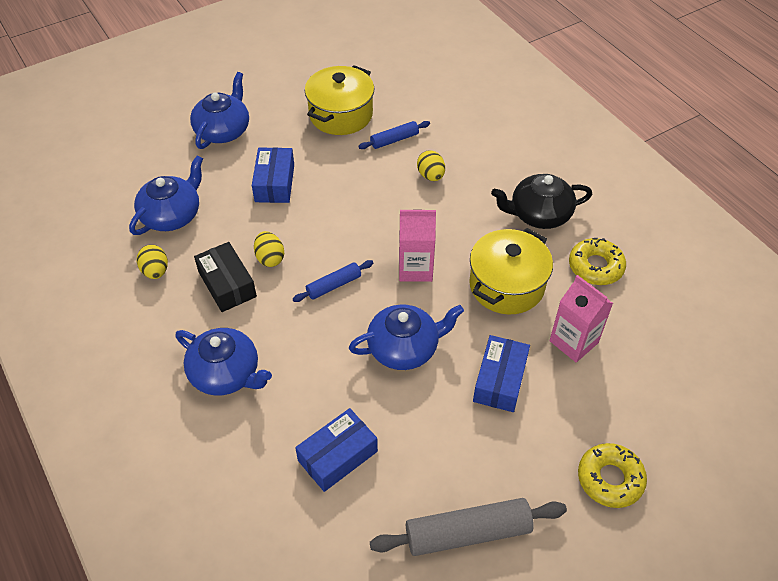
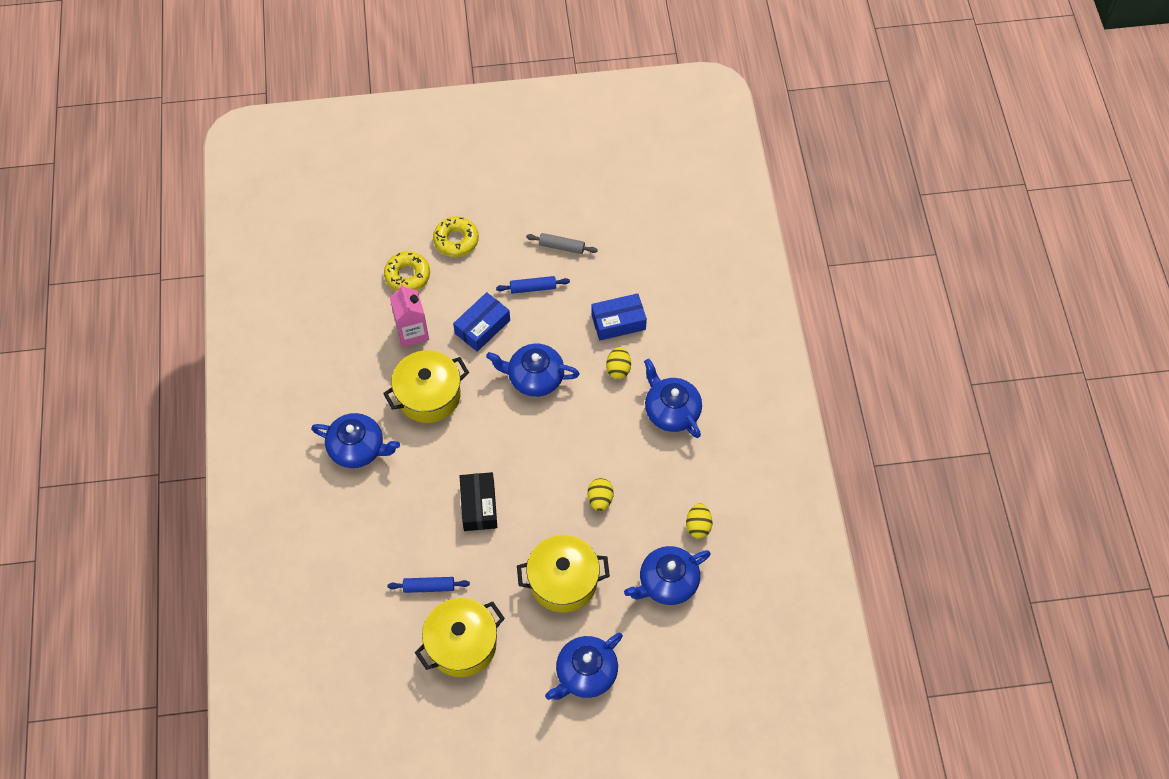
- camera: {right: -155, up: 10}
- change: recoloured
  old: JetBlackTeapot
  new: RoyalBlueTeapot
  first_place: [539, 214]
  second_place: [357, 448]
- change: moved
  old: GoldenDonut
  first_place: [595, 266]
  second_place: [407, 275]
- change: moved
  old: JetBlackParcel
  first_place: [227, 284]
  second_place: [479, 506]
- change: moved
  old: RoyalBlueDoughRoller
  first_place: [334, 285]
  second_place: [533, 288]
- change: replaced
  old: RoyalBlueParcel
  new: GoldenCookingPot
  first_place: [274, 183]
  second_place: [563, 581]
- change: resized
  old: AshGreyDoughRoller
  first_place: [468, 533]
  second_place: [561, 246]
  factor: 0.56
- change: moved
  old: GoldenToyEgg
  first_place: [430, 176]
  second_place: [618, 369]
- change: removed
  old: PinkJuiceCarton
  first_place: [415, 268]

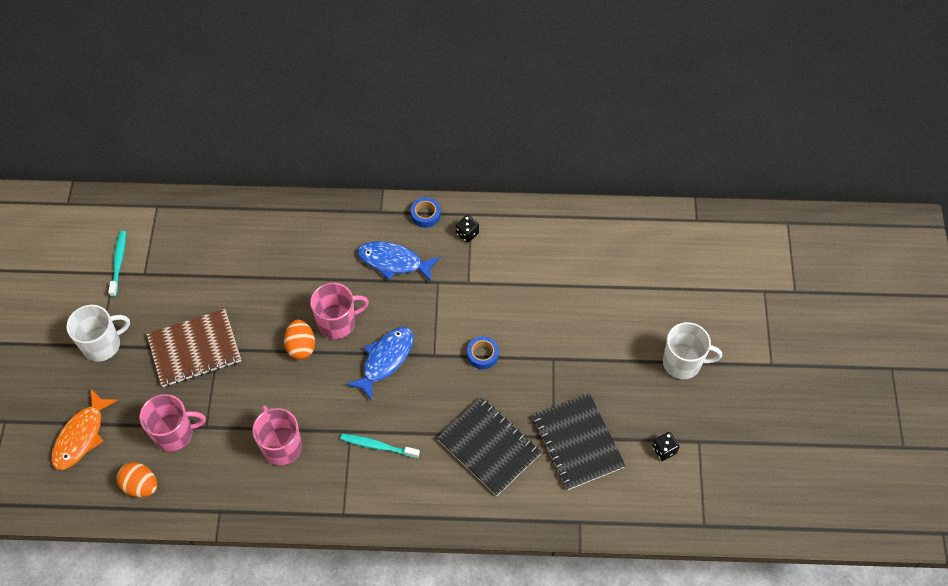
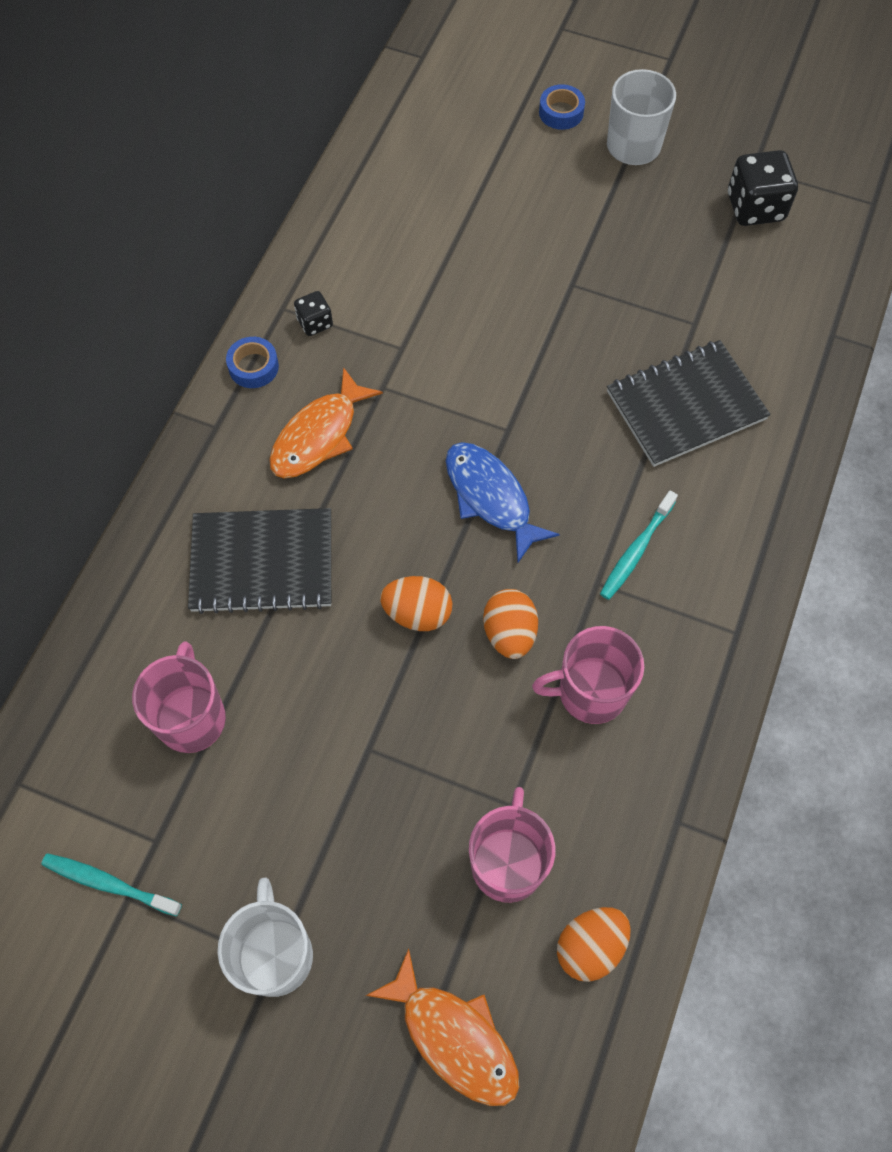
- camera: {right: -70, up: 5}
- change: moved
  old: PinkMug
  first_place: [338, 323]
  second_place: [192, 717]
- change: moved
  old: JetBlackNotepad
  first_place: [577, 442]
  second_place: [262, 562]
- change: recoloured
  old: RoyalBlueFishFigure
  new: BrightOrangeFishFigure
  first_place: [393, 262]
  second_place: [319, 435]
- change: added
  new: BrightOrangeToyEgg
  second_place: [509, 633]
- change: moved
  old: RoyalBlueStickyTape
  first_place: [482, 355]
  second_place: [561, 112]
- change: resized
  old: JetBlackDice
  first_place: [664, 450]
  second_place: [755, 207]
  factor: 1.84
- change: removed
  old: RussetNotepad
  first_place: [195, 349]

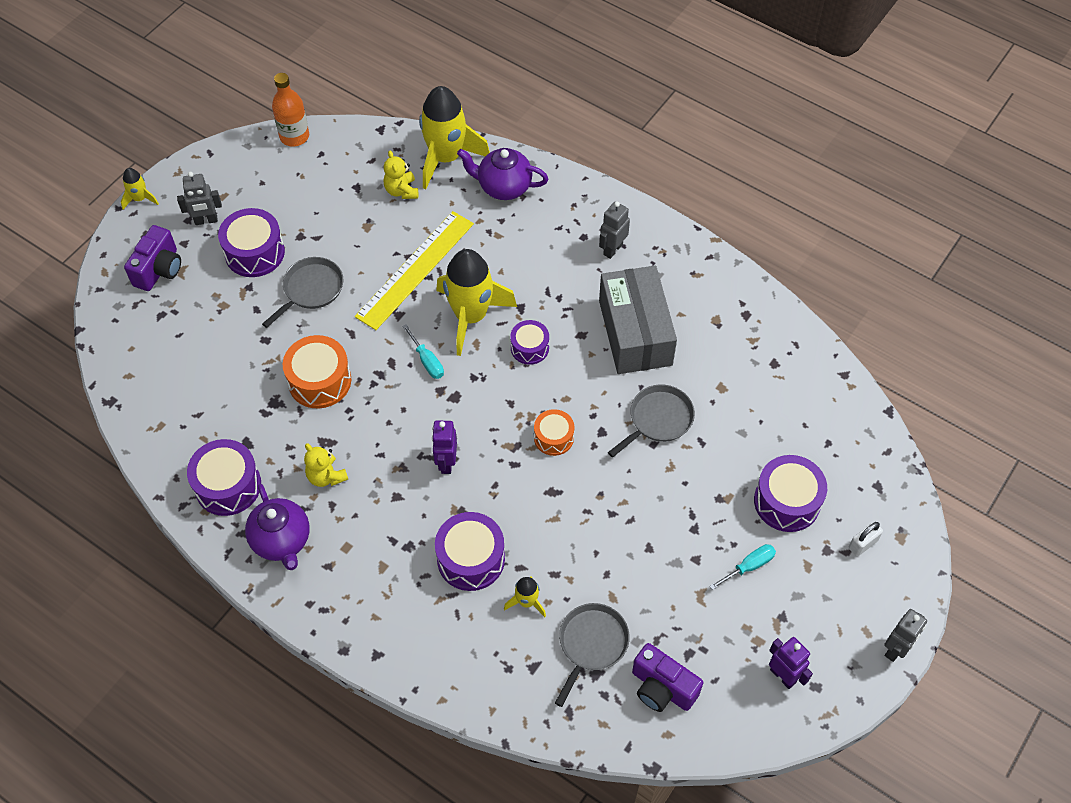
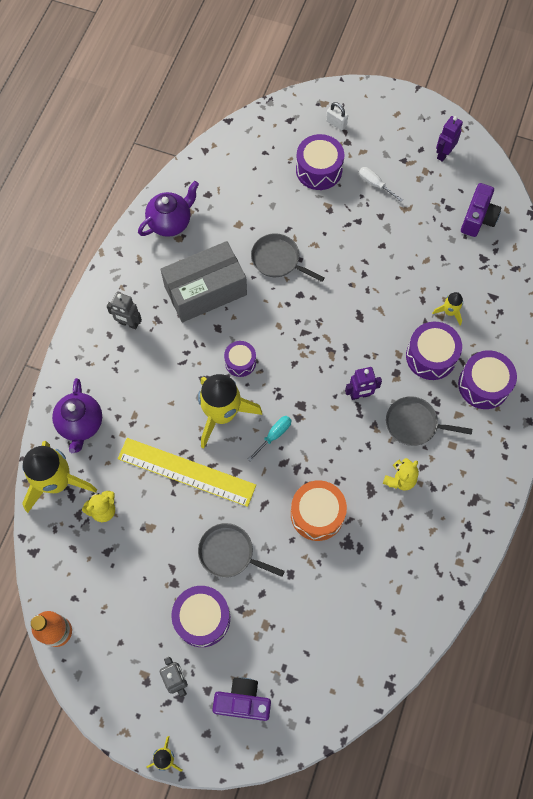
- camera: {right: -105, up: 10}
- change: moved
  old: PurpleTeapot
  first_place: [282, 541]
  second_place: [170, 222]
- change: recoloured
  old: TealScrewdriver
  new: WhiteScrewdriver
  first_place: [749, 566]
  second_place: [375, 184]
- change: moved
  old: AshGreyPan
  first_place: [591, 644]
  second_place: [414, 424]
- change: moved
  old: PurpleToyDrum
  first_place: [228, 486]
  second_place: [483, 385]
- change: removed
  old: BrightOrangeToyDrum
  first_place: [553, 438]
- change: removed
  old: AshGreyRobot
  first_place: [895, 649]

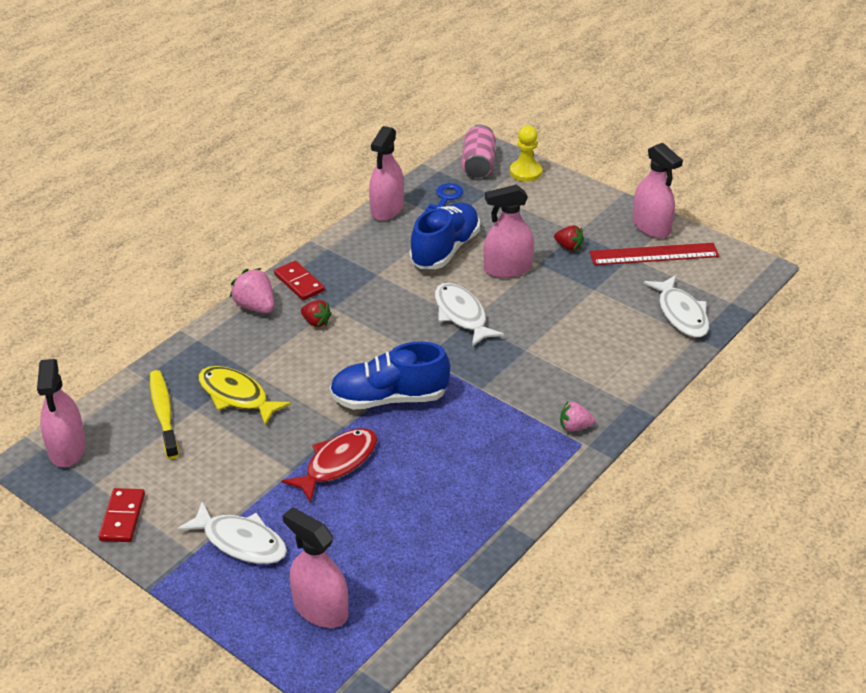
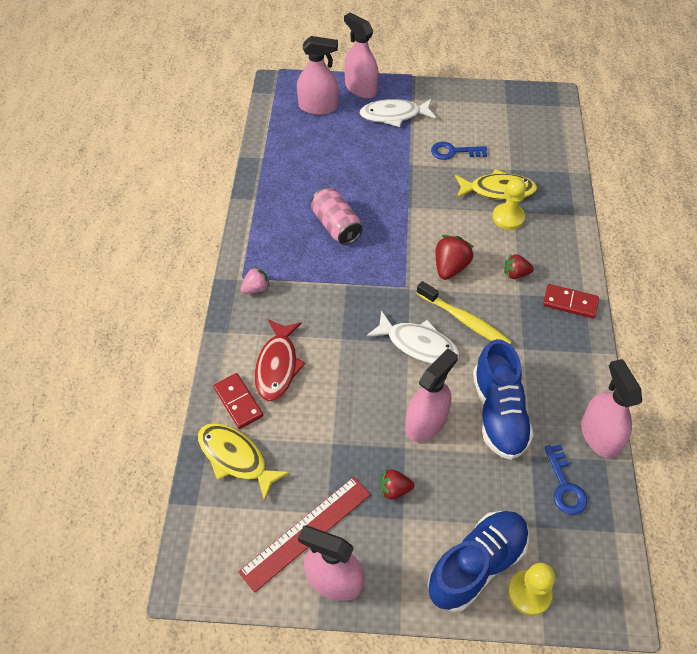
- camera: {right: 145, up: 15}
- change: recoloured
  old: WhiteFishFigure
  new: GoldenFishFigure
  first_place: [681, 314]
  second_place: [236, 458]
- change: moved
  old: ScarletDomino
  first_place: [122, 517]
  second_place: [238, 402]
- change: moved
  old: ScarletFishFigure
  first_place: [337, 463]
  second_place: [277, 366]
- change: moved
  old: PinkTin
  first_place: [478, 164]
  second_place: [336, 226]
- change: moved
  old: PinkSprayer
  first_place: [67, 449]
  second_place: [361, 88]
- change: moved
  old: GoldenDentalBrush
  first_place: [163, 413]
  second_place: [465, 320]
- change: moved
  old: RoyalBlueLaceUpShoe
  first_place: [389, 398]
  second_place: [476, 565]
- change: added
  new: RoyalBlueKey
  second_place: [453, 152]
- change: added
  new: ScarletToyStrawberry
  second_place: [450, 267]
- change: added
  new: GoldenChessPawn
  second_place: [508, 217]
- change: removed
  old: PinkToyStrawberry
  first_place: [255, 306]

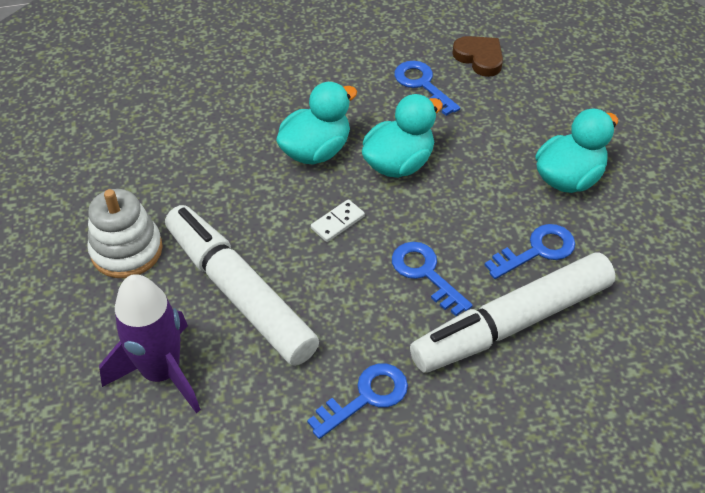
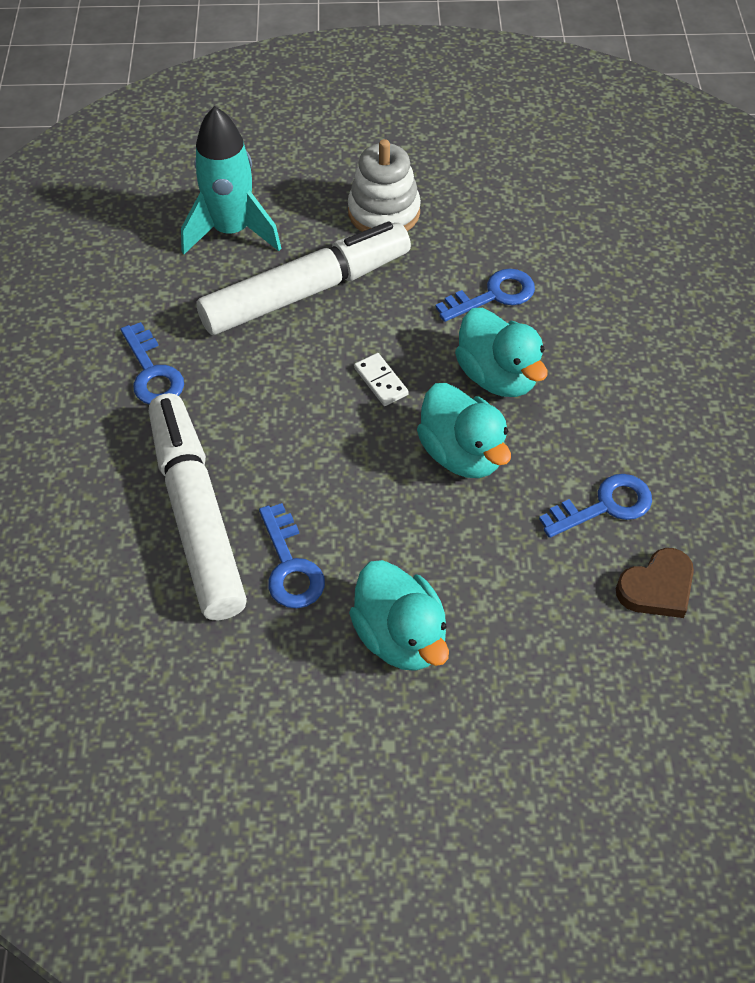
- camera: {right: 100, up: 5}
- change: recoloured
  old: PurpleToyRocket
  new: TealToyRocket
  first_place: [162, 372]
  second_place: [232, 231]
- change: moved
  old: RoyalBlueKey
  first_place: [425, 273]
  second_place: [493, 295]

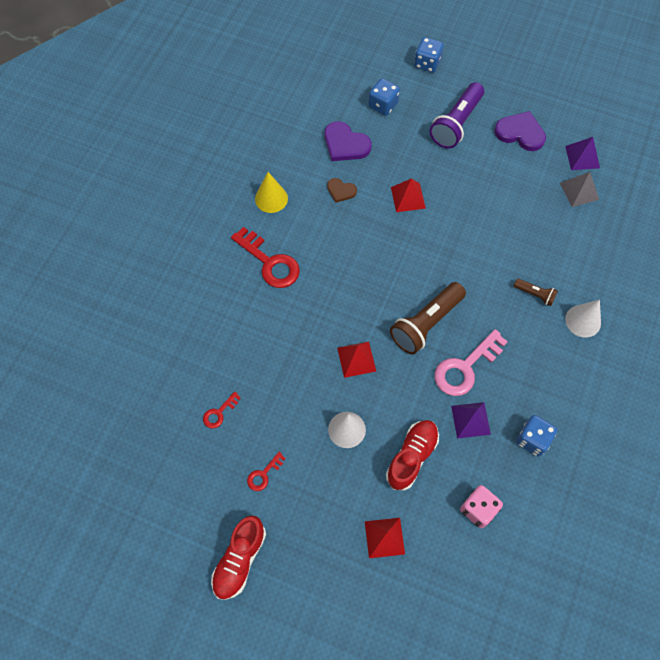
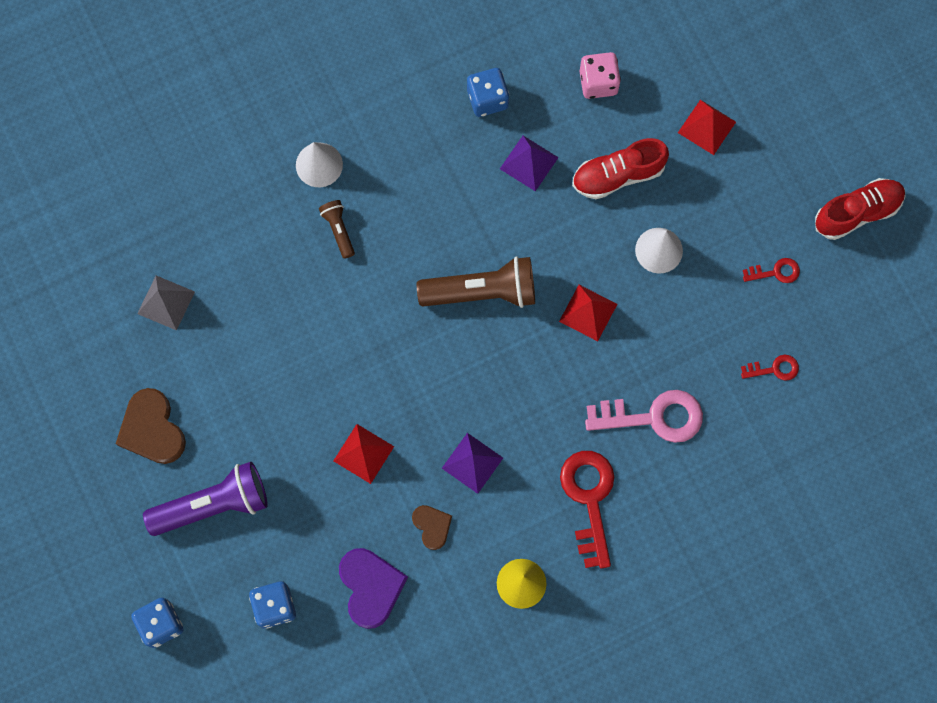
- camera: {right: -140, up: 10}
- change: recoloured
  old: PurpleHeart
  new: RussetHeart
  first_place: [520, 133]
  second_place: [152, 429]
- change: moved
  old: PurpleSolidPyramid
  first_place: [582, 157]
  second_place: [472, 463]
- change: moved
  old: PinkKey
  first_place: [465, 367]
  second_place: [653, 417]

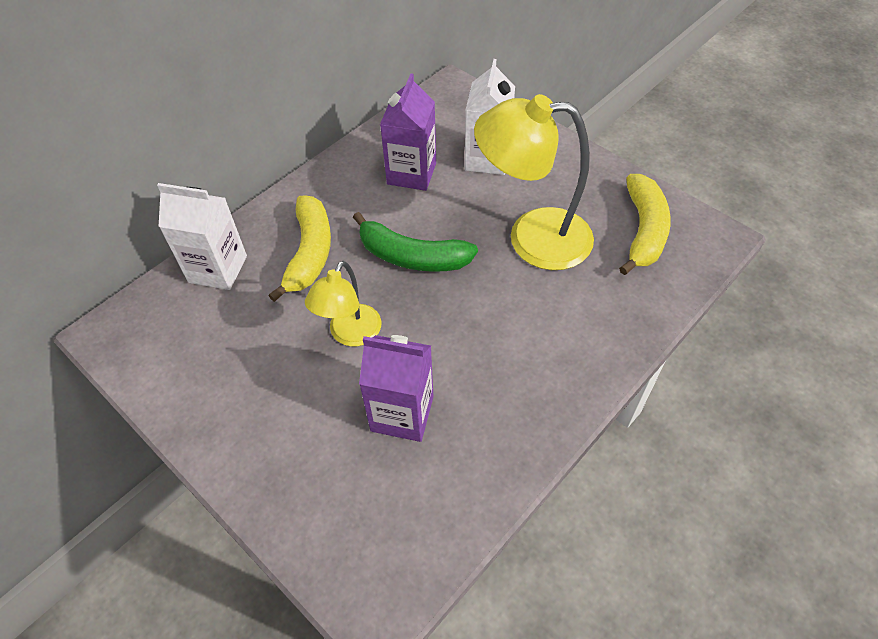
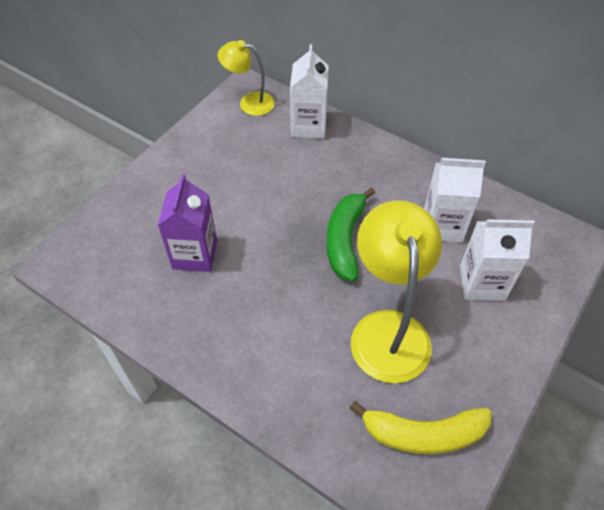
- camera: {right: 80, up: 0}
- change: moved
  old: GoldenLamp
  first_place: [350, 334]
  second_place: [249, 102]
- change: recoloured
  old: PurpleJuiceCarton
  new: WhiteJuiceCarton
  first_place: [411, 173]
  second_place: [442, 226]
- change: removed
  old: GoldenBananaFruit
  first_place: [310, 253]

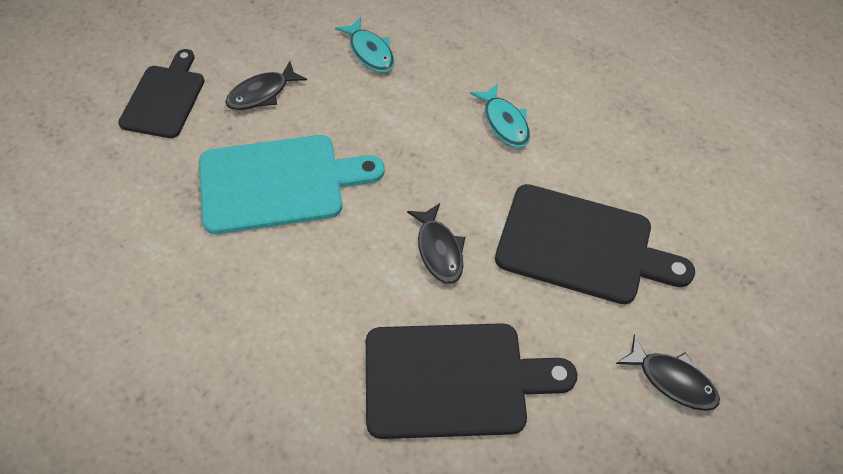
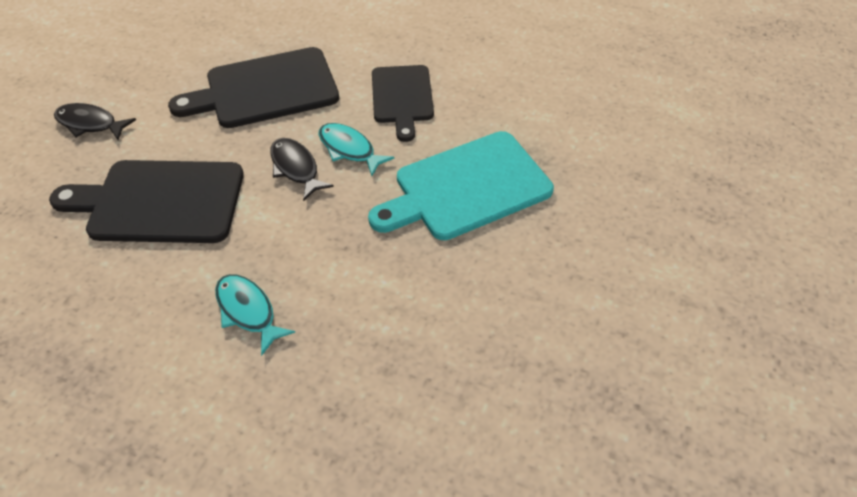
- camera: {right: 165, up: -5}
- change: moved
  old: TealFishFigure
  first_place: [370, 52]
  second_place: [349, 149]
- change: moved
  old: JetBlackChoppingBoard
  first_place: [164, 98]
  second_place: [402, 97]
- change: removed
  old: JetBlackFishFigure
  first_place: [262, 93]

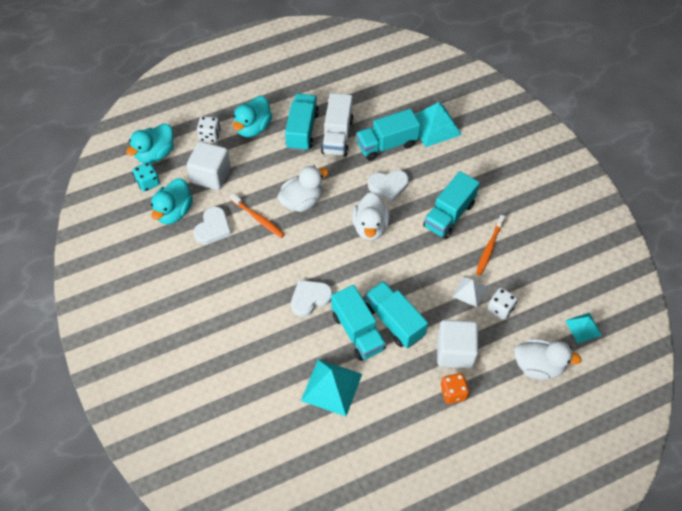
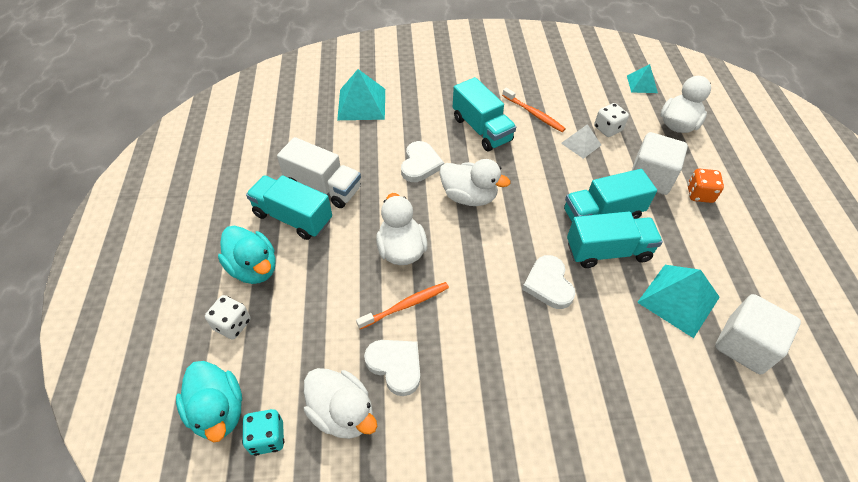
- camera: {right: -70, up: -5}
- change: recoloured
  old: TealToyDuck
  new: WhiteToyDuck
  first_place: [174, 212]
  second_place: [342, 413]
- change: moved
  old: WhiteCube
  first_place: [211, 175]
  second_place: [744, 345]
- change: removed
  old: TealTruck
  first_place: [387, 144]

